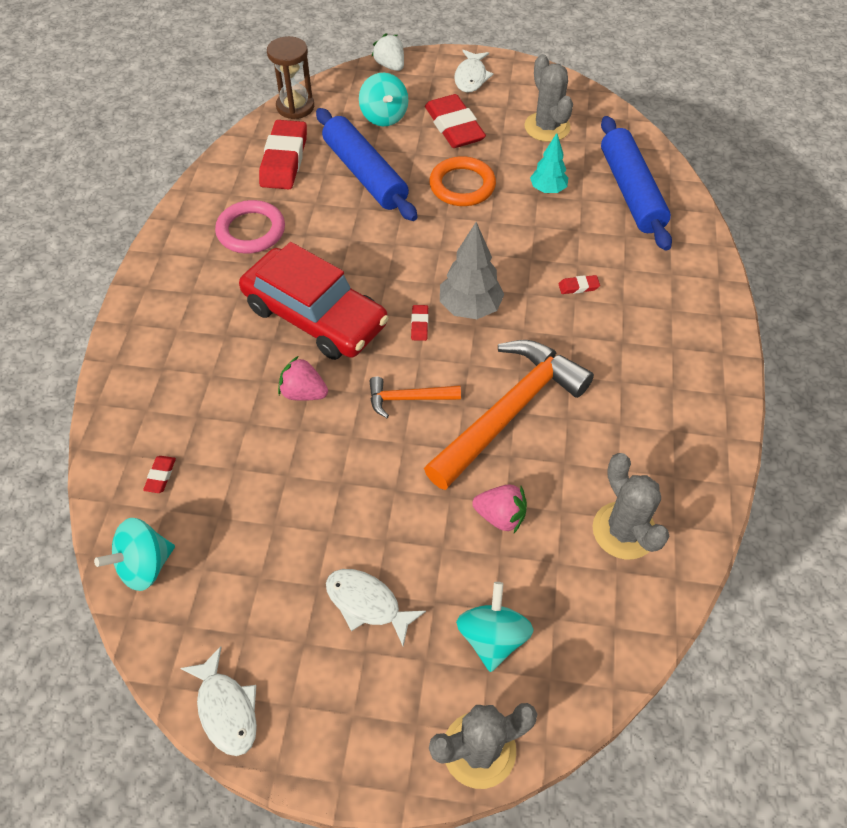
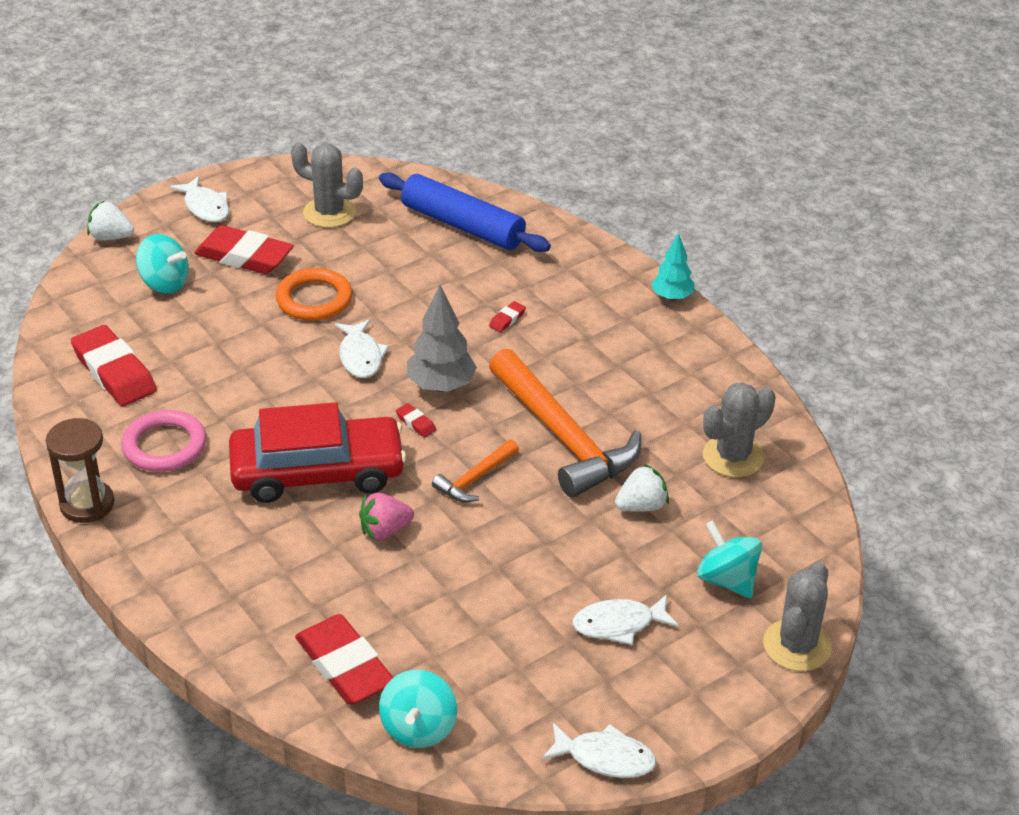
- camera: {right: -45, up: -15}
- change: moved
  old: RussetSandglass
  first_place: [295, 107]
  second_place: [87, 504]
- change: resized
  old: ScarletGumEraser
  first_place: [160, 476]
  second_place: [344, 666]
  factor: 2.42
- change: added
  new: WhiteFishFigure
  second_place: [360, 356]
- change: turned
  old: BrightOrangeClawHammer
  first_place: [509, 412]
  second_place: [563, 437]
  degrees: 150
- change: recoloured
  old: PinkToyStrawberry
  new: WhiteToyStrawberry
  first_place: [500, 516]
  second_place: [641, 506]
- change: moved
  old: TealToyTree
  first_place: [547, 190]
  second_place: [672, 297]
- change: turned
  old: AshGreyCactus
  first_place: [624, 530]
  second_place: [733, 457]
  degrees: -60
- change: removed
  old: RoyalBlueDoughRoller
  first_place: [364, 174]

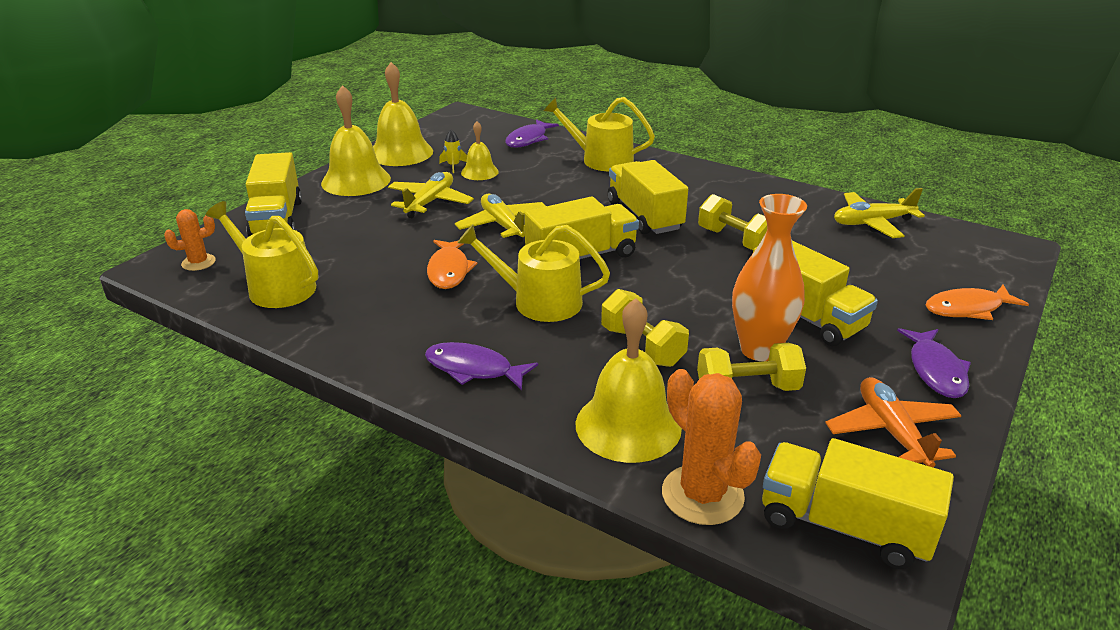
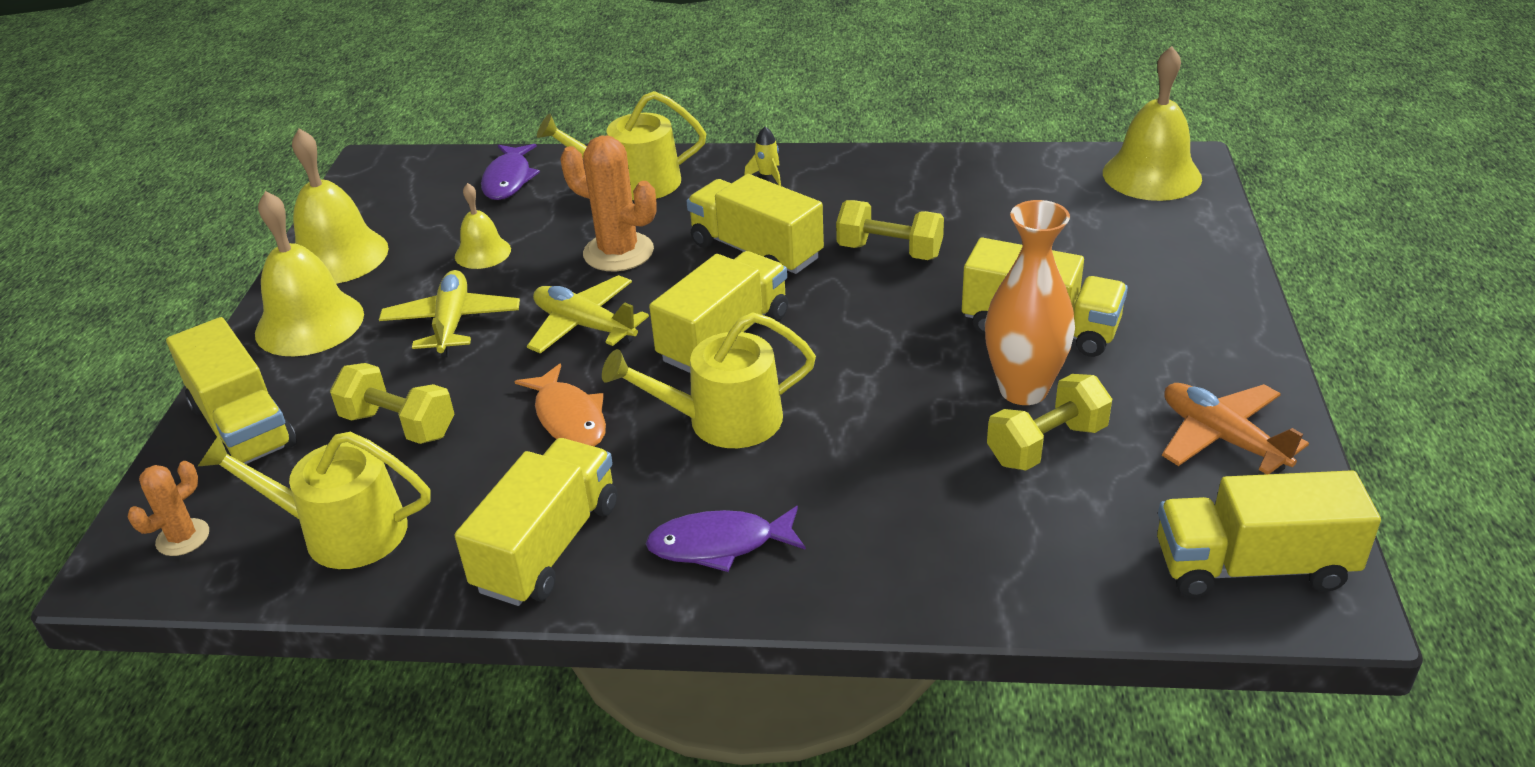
- camera: {right: -25, up: 5}
- change: moved
  old: GoldenFreeWeight
  first_place: [642, 346]
  second_place: [399, 425]
- change: added
  new: GoldenTruck
  second_place: [548, 546]
- change: moved
  old: BrightOrangeCactus
  first_place: [702, 495]
  second_place: [618, 252]
- change: moved
  old: GoldenToyRocket
  first_place: [453, 166]
  second_place: [767, 176]
- change: moved
  old: GoldenHandBell
  first_place: [628, 425]
  second_place: [1151, 175]
- change: removed
  old: GoldenToyPlane
  first_place: [872, 223]
- change: removed
  old: PurpleFishFigure
  first_place: [935, 370]
- change: removed
  old: BrightOrangeFishFigure
  first_place: [968, 308]

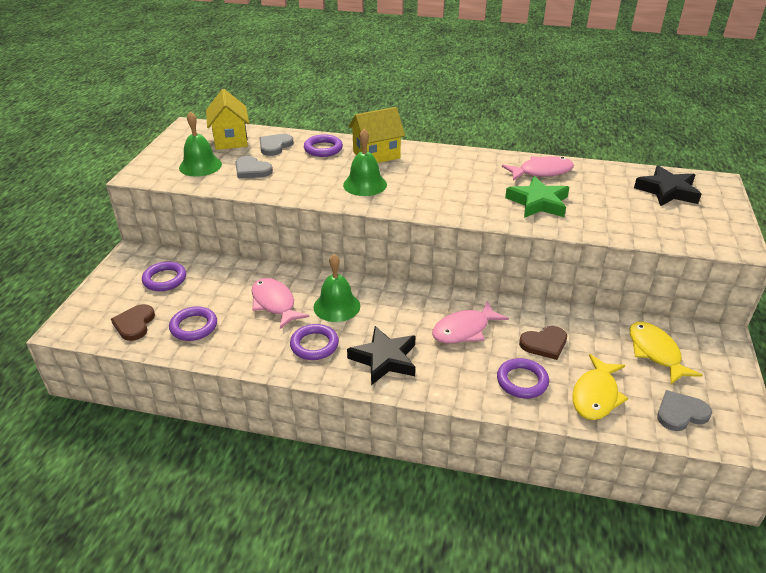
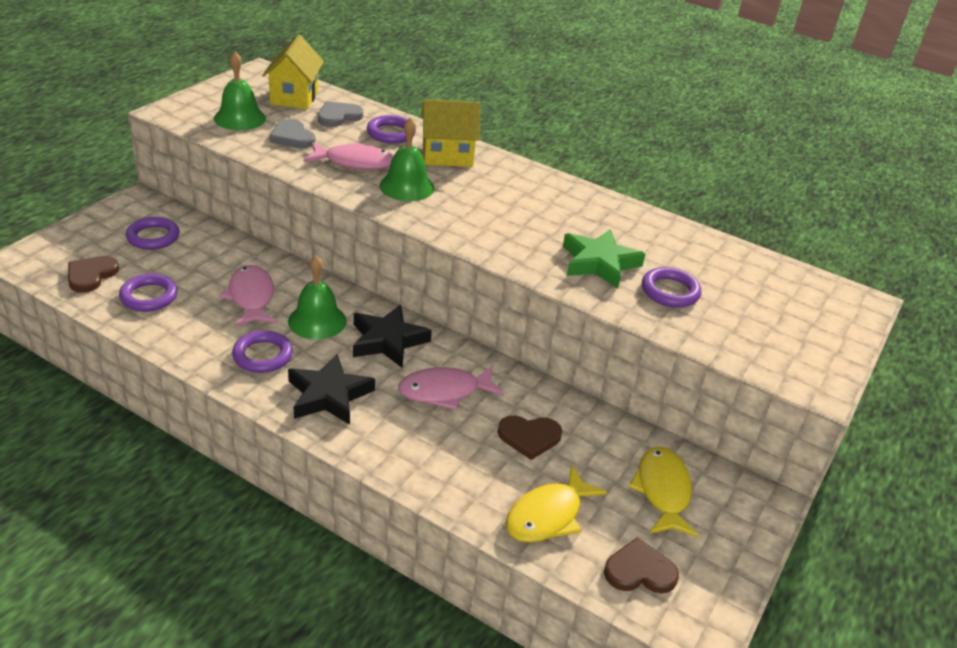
- camera: {right: 15, up: 0}
- change: moved
  old: PinkFishFigure
  first_place: [541, 172]
  second_place: [355, 162]
- change: moved
  old: JetBlackFivePointedStar
  first_place: [667, 191]
  second_place: [388, 341]
- change: recoloured
  old: AshGreyHeart
  new: RussetHeart
  first_place: [680, 413]
  second_place: [639, 571]
- change: moved
  old: PurpleTorus
  first_place: [522, 381]
  second_place: [670, 291]

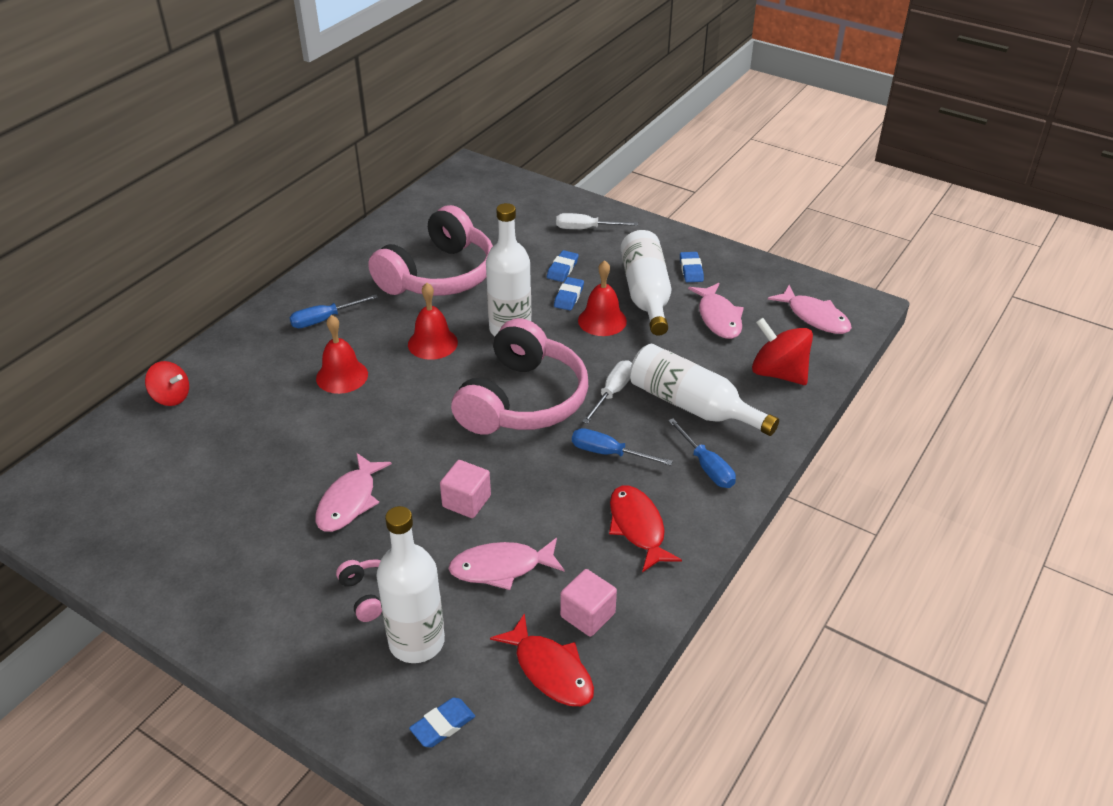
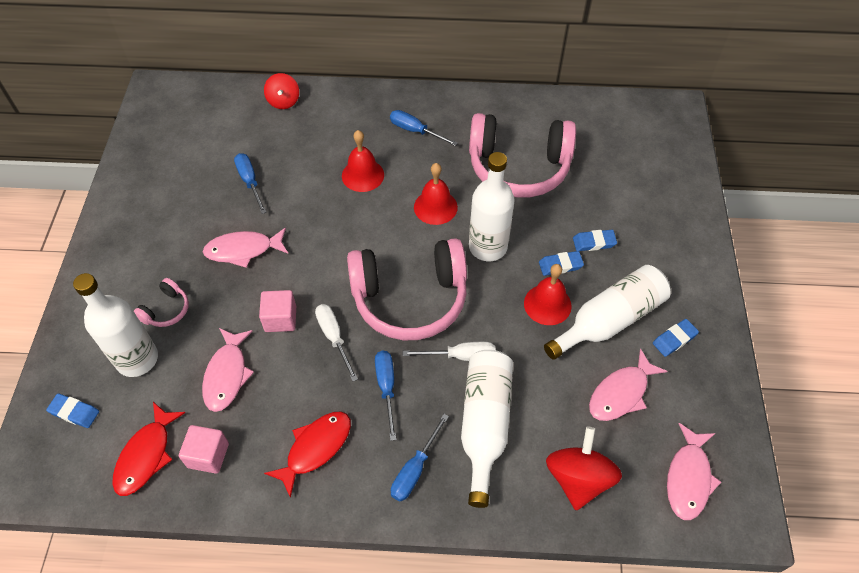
- camera: {right: 60, up: 15}
- change: turned
  old: PinkFishFigure
  first_place: [501, 568]
  second_place: [227, 375]
  degrees: -135
- change: added
  new: RoyalBlueScrewdriver
  second_place: [250, 182]
- change: moved
  old: WhiteScrewdriver
  first_place: [586, 229]
  second_place: [334, 337]

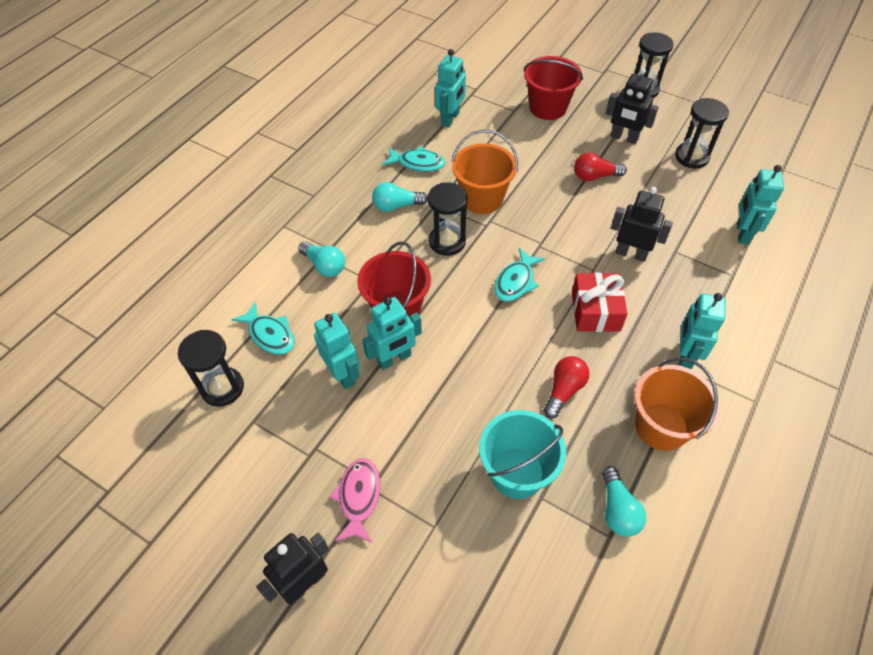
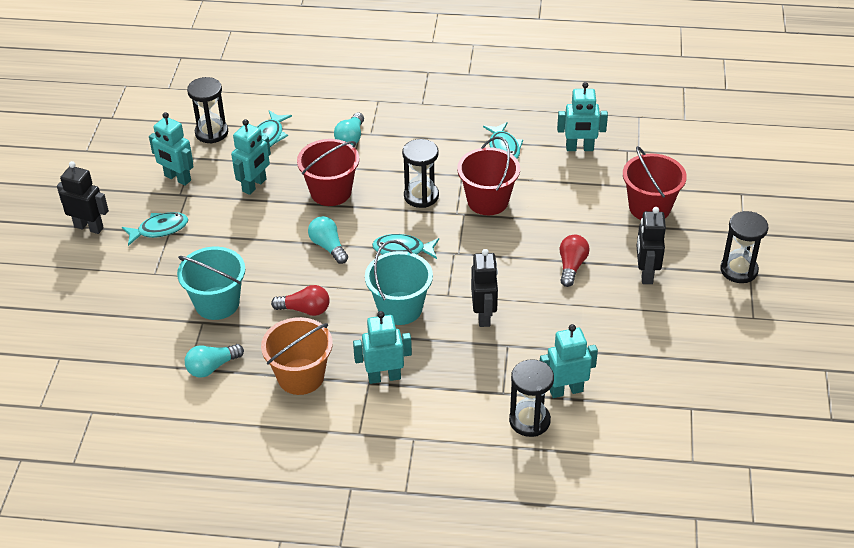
- camera: {right: 65, up: -10}
- change: recoloured
  old: PinkFishFigure
  new: TealFishFigure
  first_place: [359, 497]
  second_place: [159, 229]
- change: moved
  old: TealRobot
  first_place: [394, 359]
  second_place: [177, 178]
- change: moved
  old: TealLightbulb
  first_place: [396, 206]
  second_place: [328, 246]
- change: replaced
  old: ScarletWrappedGift
  new: TealPail
  first_place: [595, 311]
  second_place: [400, 308]
- change: recoloured
  old: BrightOrangePail
  new: ScarletPail
  first_place: [482, 198]
  second_place: [488, 201]
- change: moved
  old: JetBlackSandglass
  first_place: [691, 157]
  second_place: [529, 420]
- change: turned
  old: ScarletLightbulb
  first_place: [594, 176]
  second_place: [571, 266]
  degrees: 45

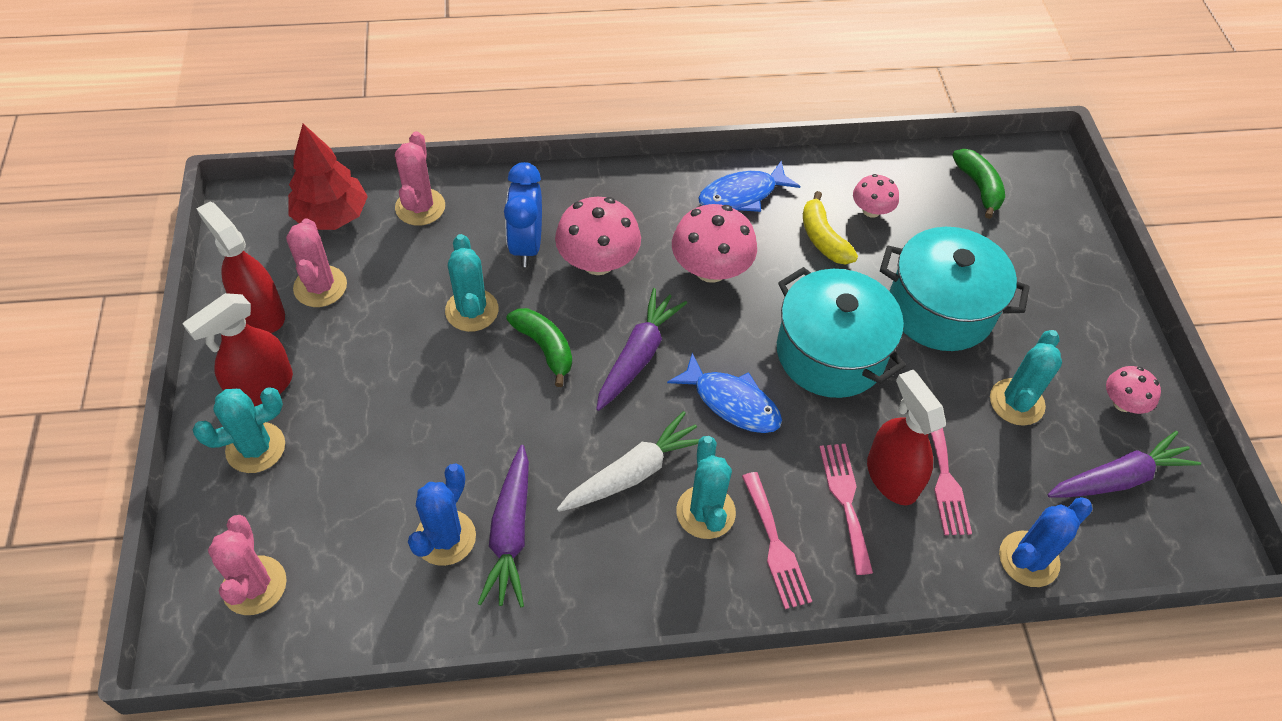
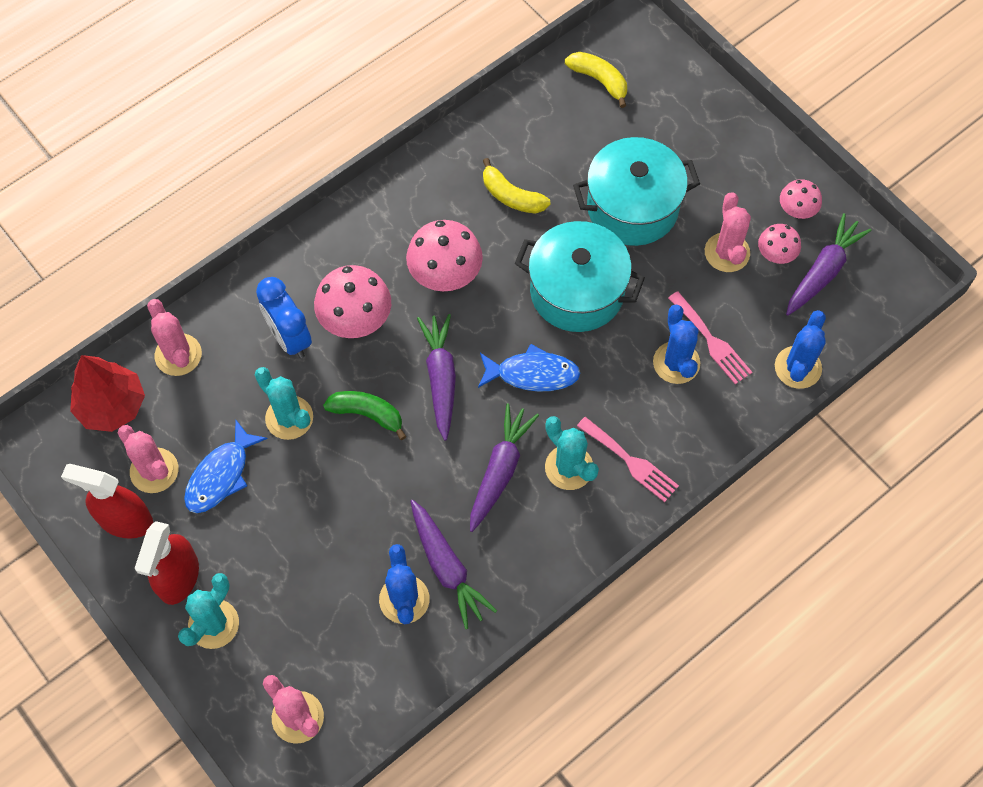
- camera: {right: -30, up: 10}
- change: moved
  old: RoyalBlueFishFigure
  first_place: [742, 195]
  second_place: [221, 475]
- change: recoloured
  old: WhiteCarrot
  new: PurpleCarrot
  first_place: [633, 473]
  second_place: [500, 470]
- change: recoloured
  old: EmeraldBananaFruit
  new: GoldenBananaFruit
  first_place: [978, 187]
  second_place: [599, 80]
- change: replaced
  old: ScarletSprayer
  new: RoyalBlueCactus
  first_place: [891, 476]
  second_place: [676, 363]
- change: recoloured
  old: TealCactus
  new: PinkCactus
  first_place: [1016, 402]
  second_place: [727, 252]
- change: moved
  old: PinkFungus
  first_place: [871, 210]
  second_place: [776, 254]
- change: removed
  old: PinkTableFork
  first_place: [845, 500]

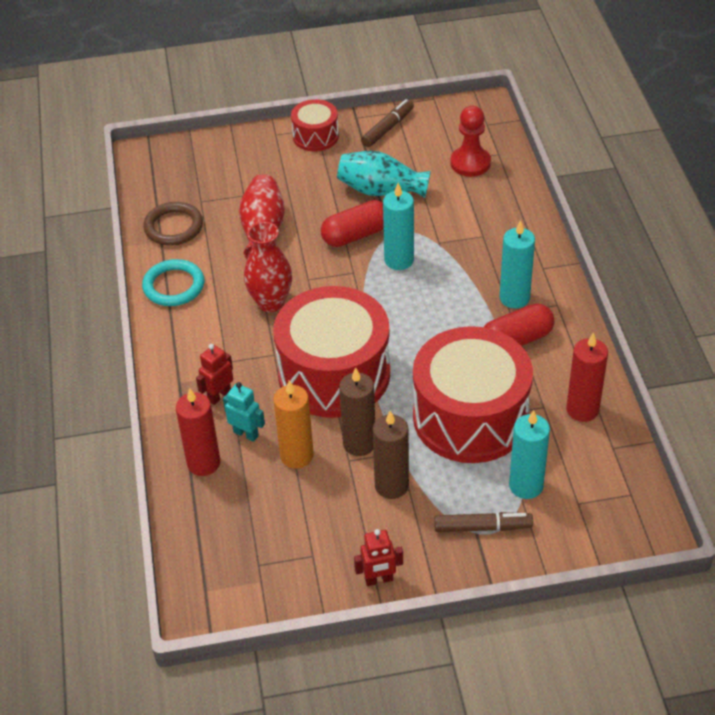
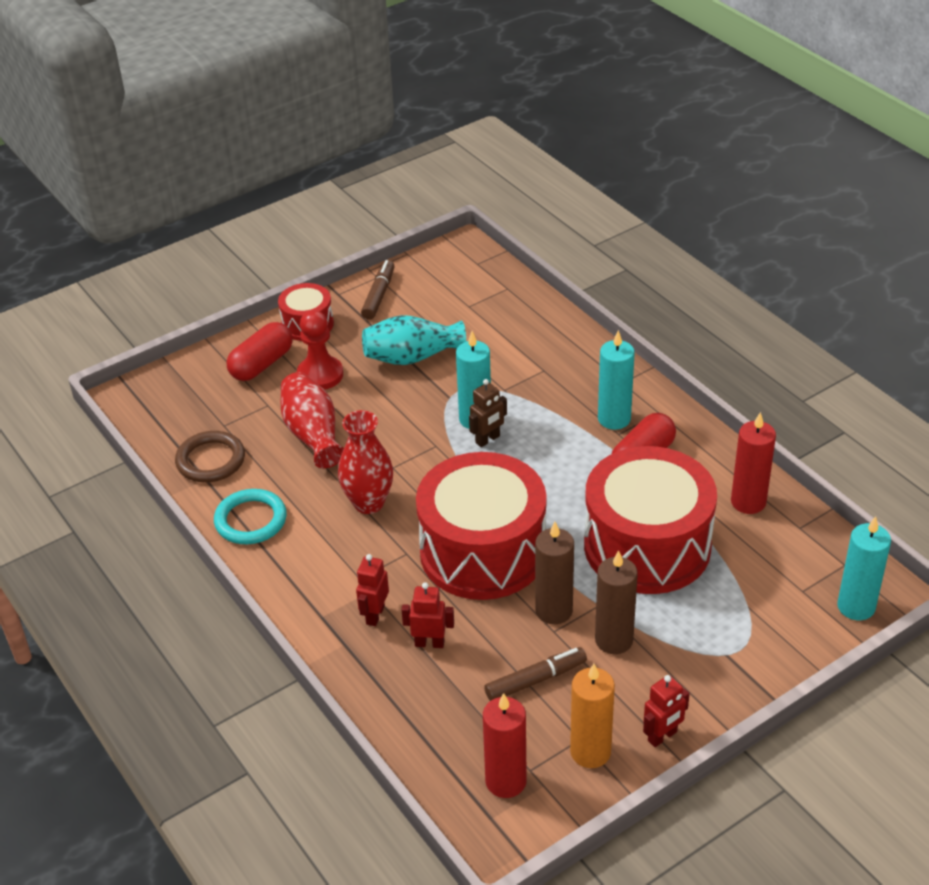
- camera: {right: -25, up: -5}
- change: moved
  old: ScarletPill
  first_place: [356, 235]
  second_place: [262, 364]
- change: moved
  old: ScarletChessPawn
  first_place: [470, 163]
  second_place: [320, 375]
- change: recoloured
  old: TealRobot
  new: ScarletRobot
  first_place: [246, 434]
  second_place: [429, 643]
- change: added
  new: RussetRobot
  second_place: [488, 439]
- change: moved
  old: ScarletCandle
  first_place: [203, 463]
  second_place: [506, 781]
- change: moved
  old: RussetMarker
  first_place: [482, 527]
  second_place: [535, 680]
- change: moved
  old: BrightOrangeCandle
  first_place: [297, 456]
  second_place: [590, 752]
- change: moved
  old: TealCandle
  first_place: [526, 485]
  second_place: [856, 606]

